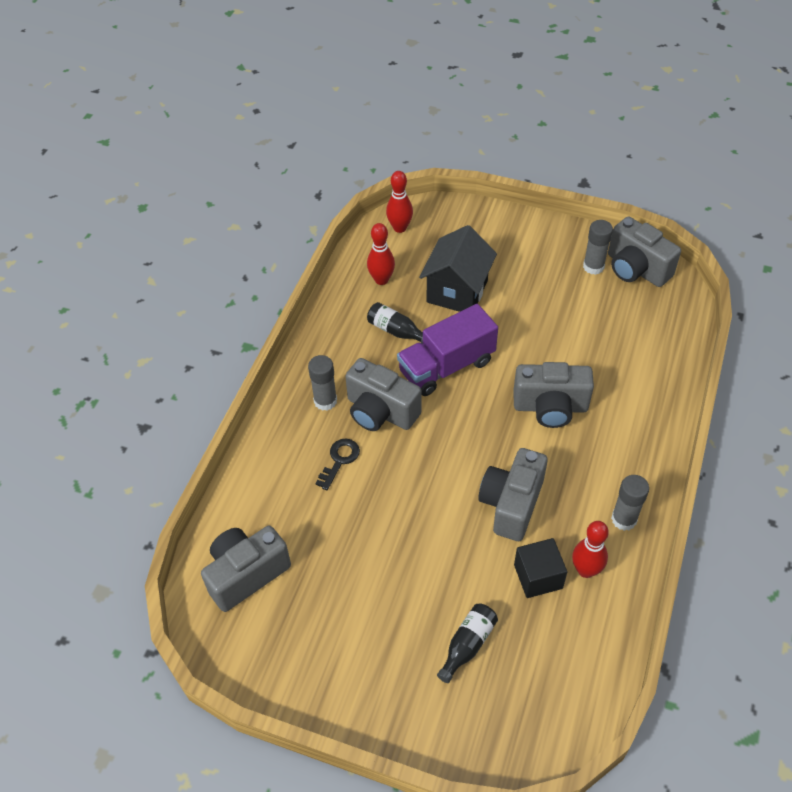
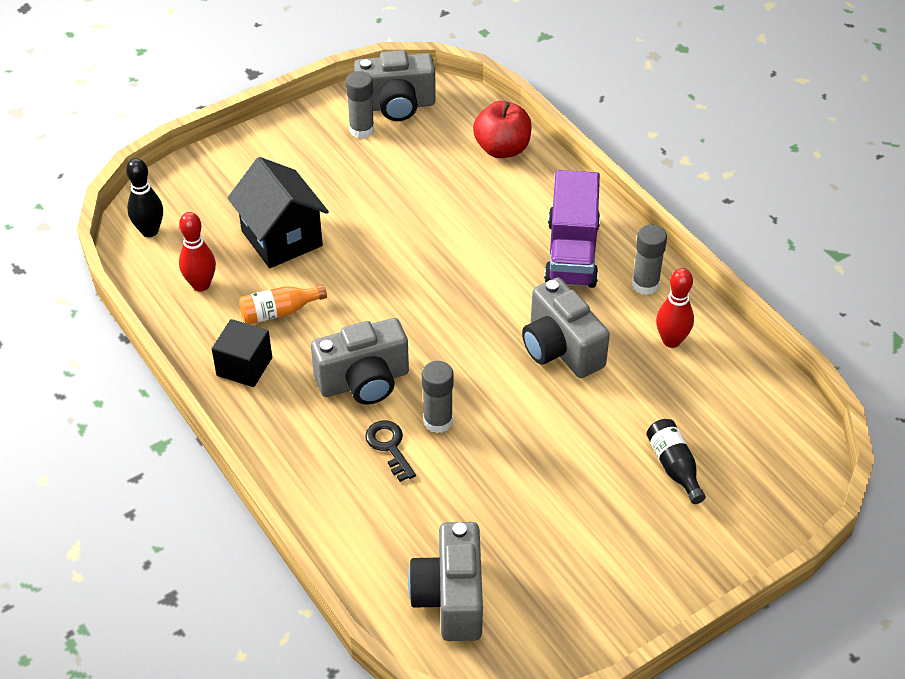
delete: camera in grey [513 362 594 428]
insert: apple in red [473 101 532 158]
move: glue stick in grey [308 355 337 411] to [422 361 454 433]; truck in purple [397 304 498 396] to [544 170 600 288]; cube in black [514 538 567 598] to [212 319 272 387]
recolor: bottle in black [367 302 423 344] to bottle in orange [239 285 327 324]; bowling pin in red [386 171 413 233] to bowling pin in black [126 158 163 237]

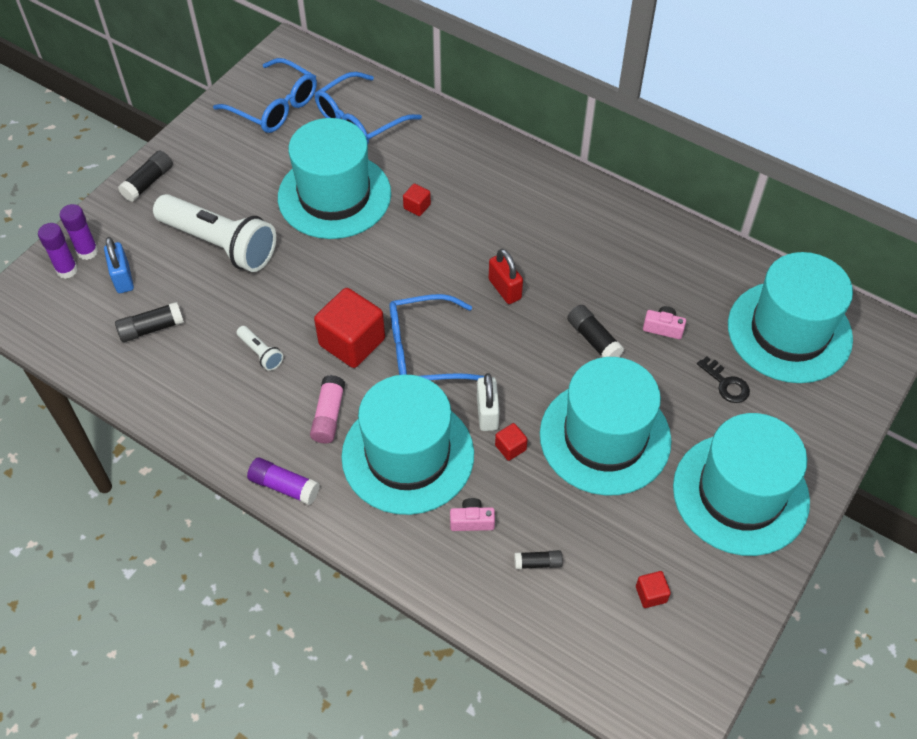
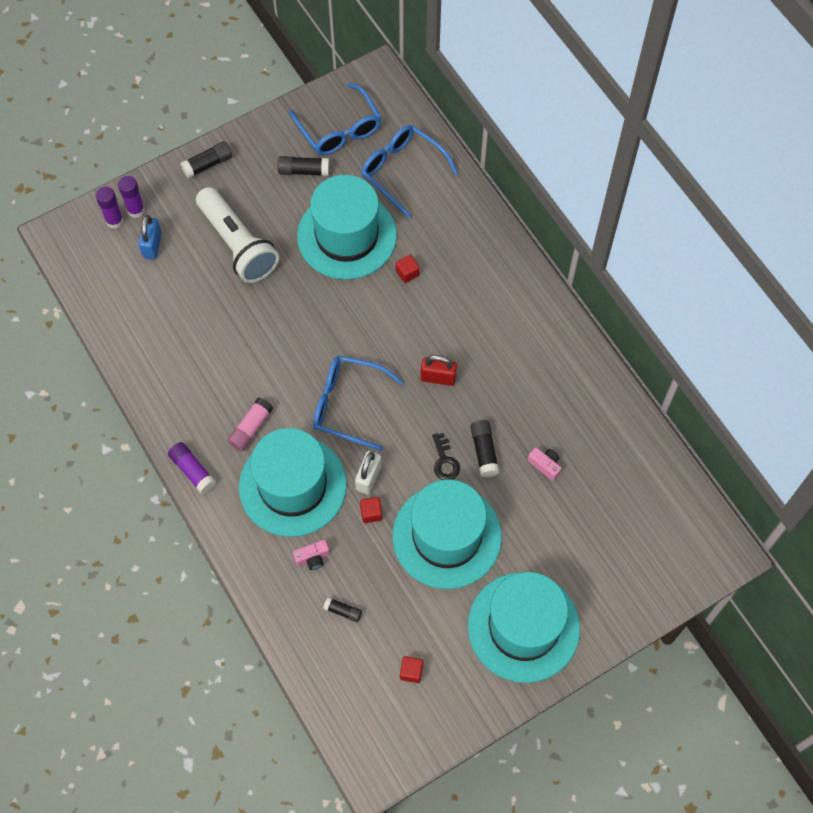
delete: flashlight in white [237 326 283 371]; cube in red [314 288 385 368]; hat in turquoise [728 252 853 383]
move: glue stick in black [115 302 184 342] to [278 156 329 176]; key in black [697 356 750 403] to [432 433 460 480]
rotate: glasses in blue [315 72 422 144] = [361 125 458 218] 60 degrees clockwise; camera in pink [450 498 495 531] = [293 540 330 570] 135 degrees clockwise; padlock in red [489 249 523 304] = [421 355 457 386] 75 degrees counterclockwise

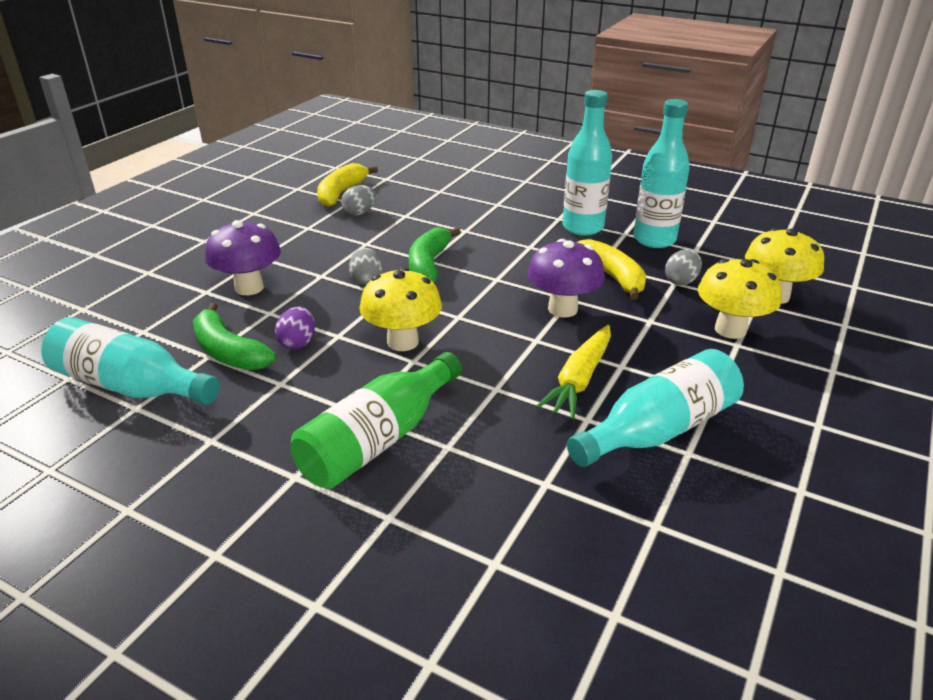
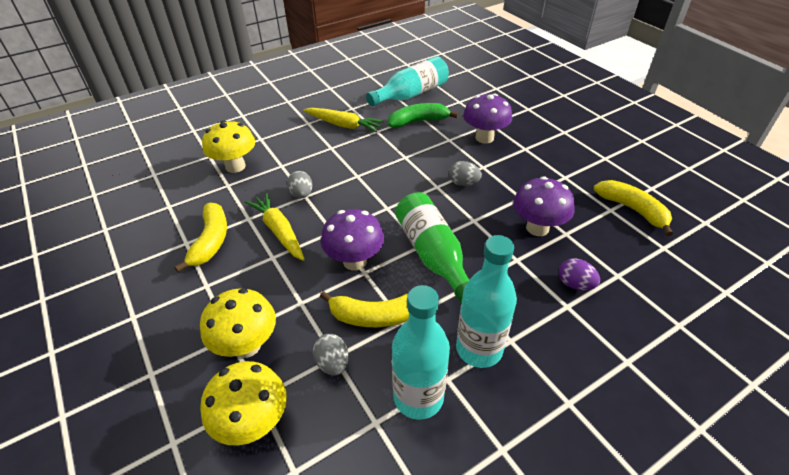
delete: banana in green [409 227 461 283]
insert: carrot in yellow [303 108 384 132]; mushroom in purple [513 176 575 236]
move: egg in purple [275 306 315 350] to [559 258 600 290]; bottle in green [290 352 462 489] to [395 192 469 303]; egg in grey [341 185 376 215] to [287 171 313 199]; mushroom in yellow [359 267 442 351] to [202 120 255 173]
replace: bottle in turquoise [567 349 744 467] to banana in yellow [174 203 227 273]

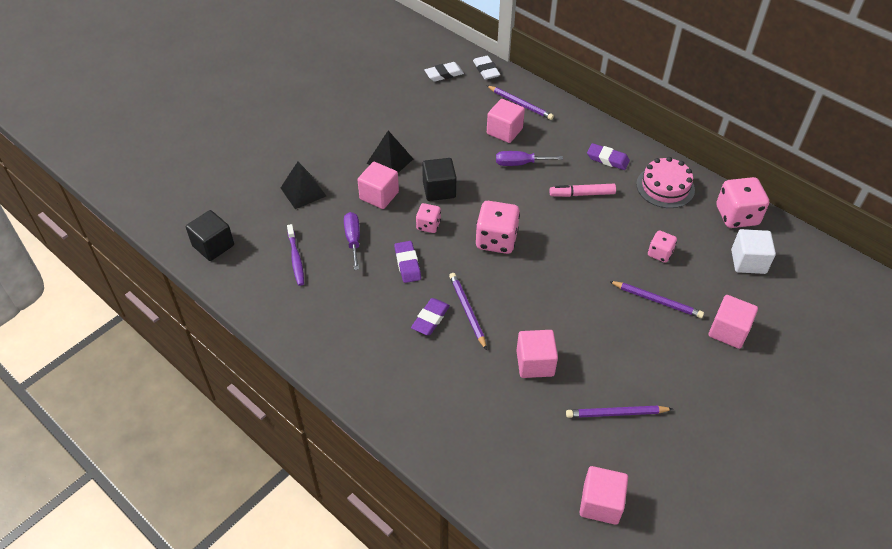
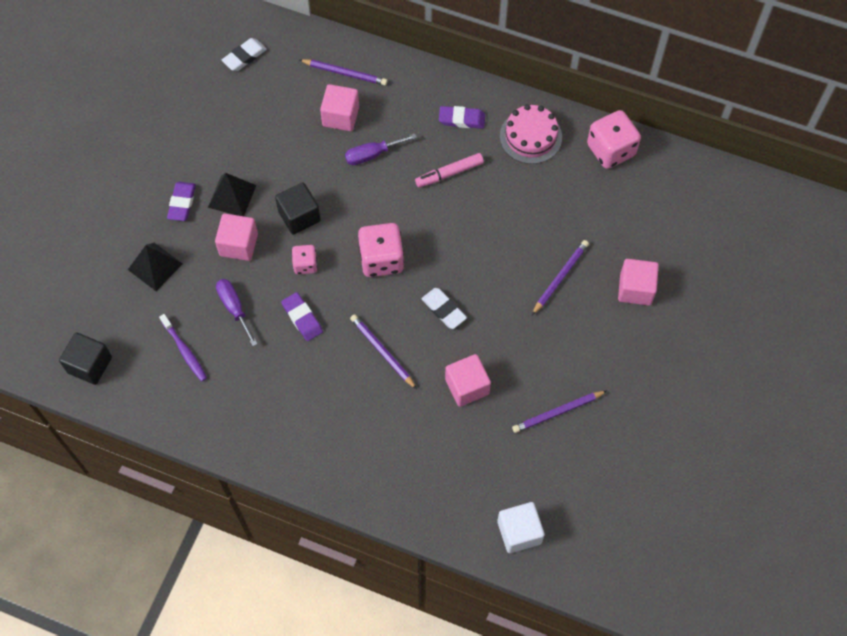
delete: cube in pink [579 466 628 525]; dice in pink [648 230 677 263]
move: eraser in purple [411 298 450 335] to [167 182 196 221]; eraser in white [473 56 500 80] to [421 288 467 329]; cube in white [731 229 776 274] to [497 502 545 553]
rotate: pencil in purple [609 281 704 318] = [532 240 589 315] 60 degrees counterclockwise

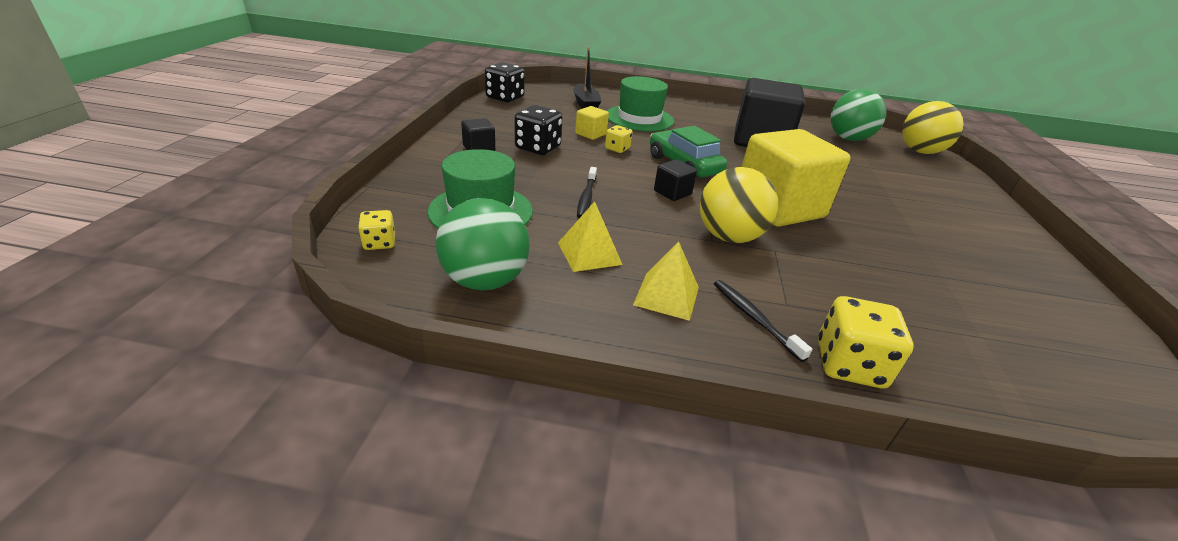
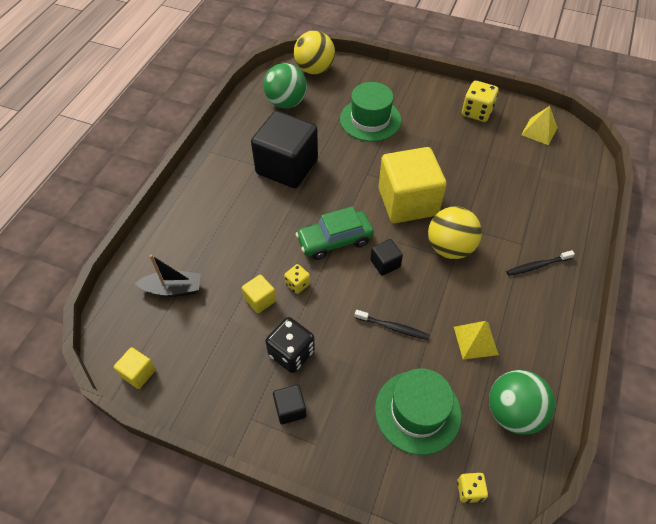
move: hat in green [607 76 674 131] to [340 82 401 142]; pyramid in yellow [633 242 699 321] to [521 106 558 145]; dice in yellow [818 296 914 388] to [462 81 499 122]
replace: dice in black [485 62 525 102] to cube in yellow [114 347 156 389]

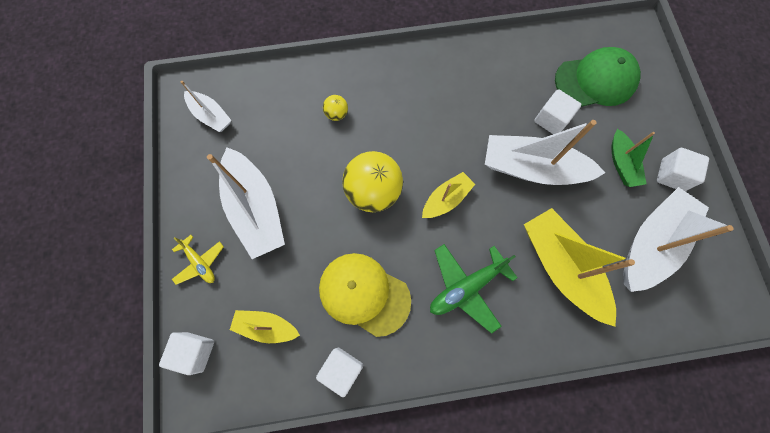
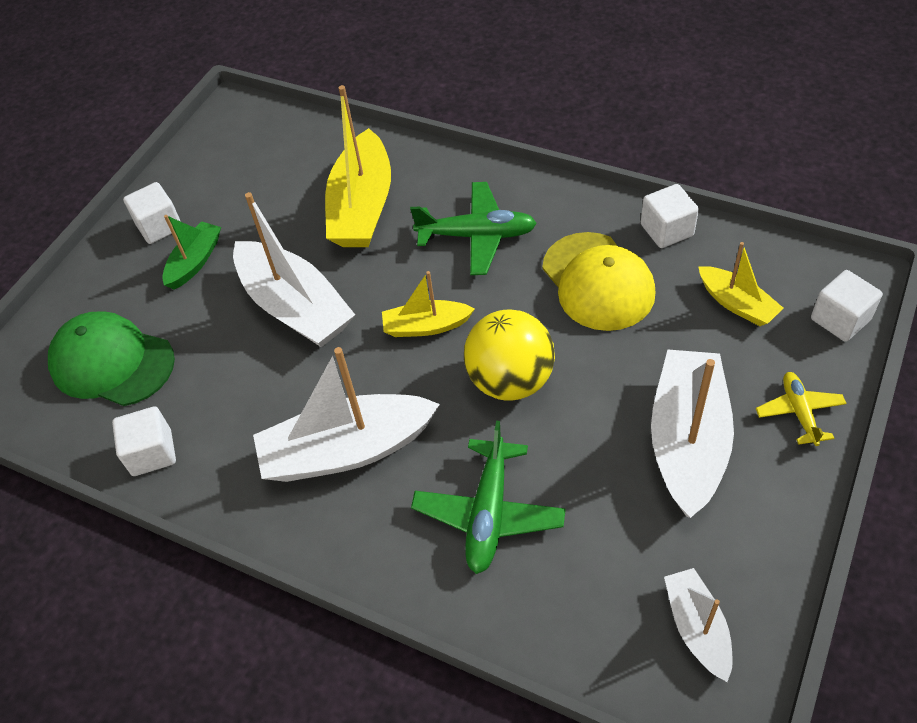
move: cube in white [534 89 581 134] to [112 406 176 476]; boat in white [623 187 733 292] to [253 347 440 482]
replace: ball in yellow [323 95 348 121] to plane in green [411 421 566 574]

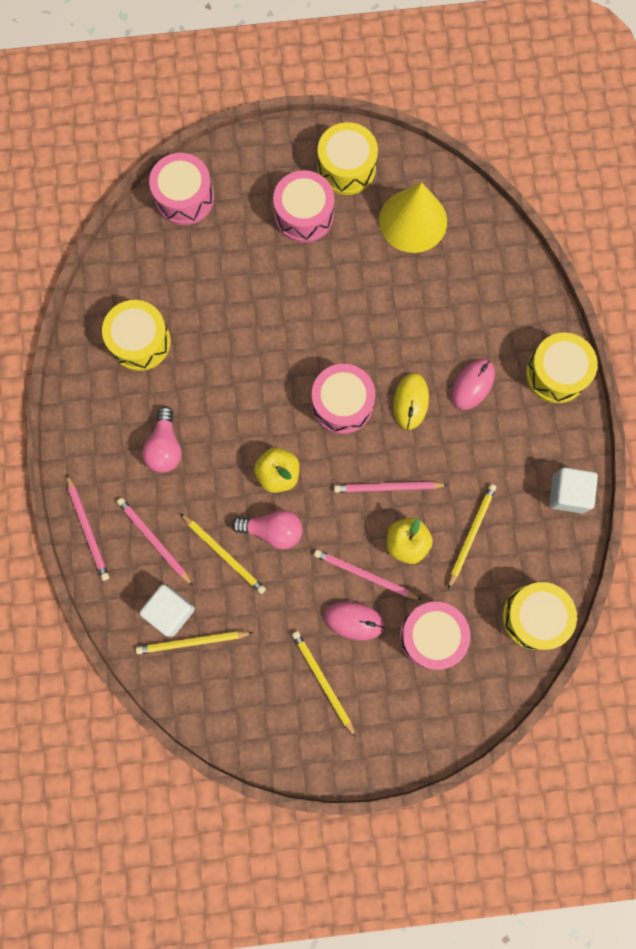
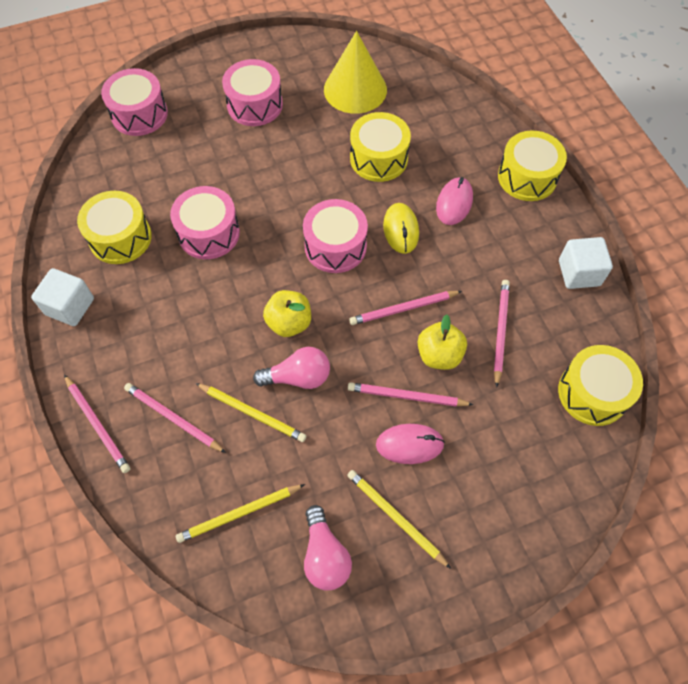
move: cube in white [139 584 195 637] to [31 268 94 326]; light bulb in pink [142 406 182 473] to [304 505 352 590]; drum in yellow [318 122 378 195] to [350 112 411 182]; drum in pink [400 602 470 670] to [170 186 240 259]
recolor: pencil in yellow [448 484 496 589] to pencil in pink [494 280 510 388]

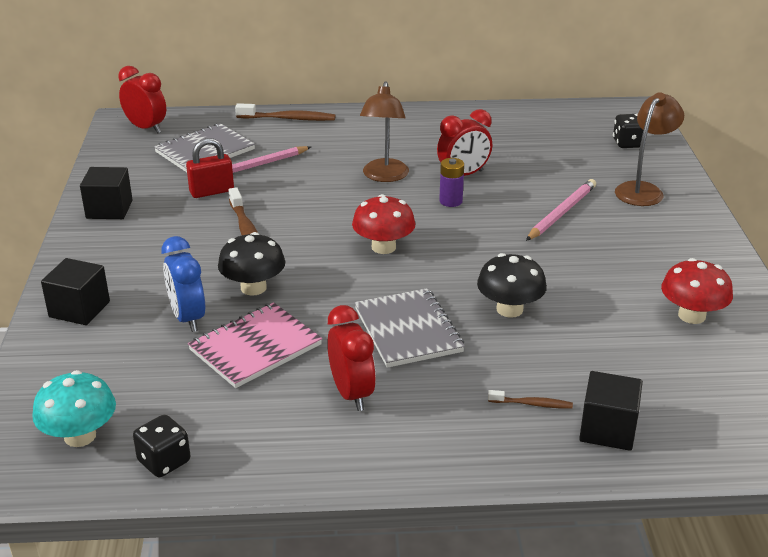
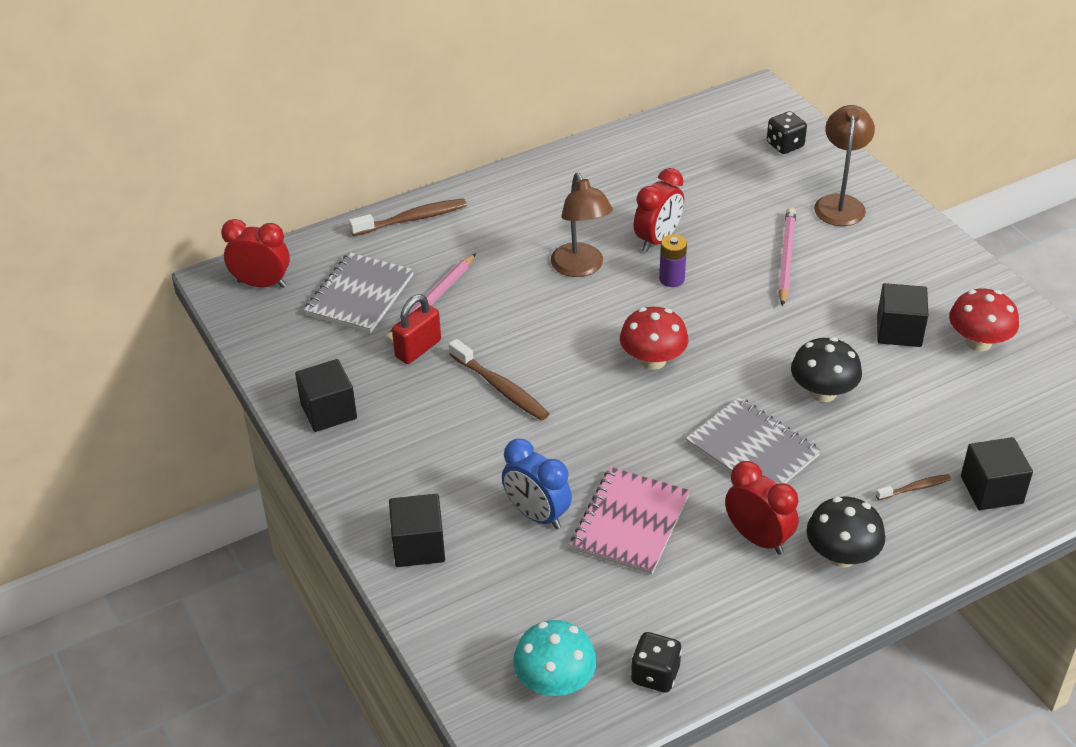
insert: cube in black [877 283 928 347]
move: mushroom in black [218 232 285 295] to [806 497 885 568]

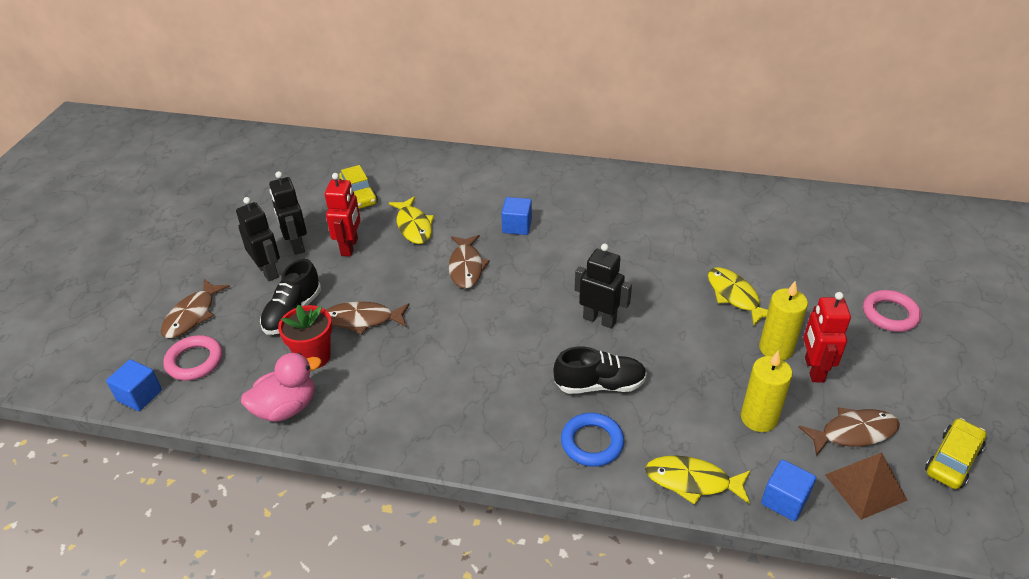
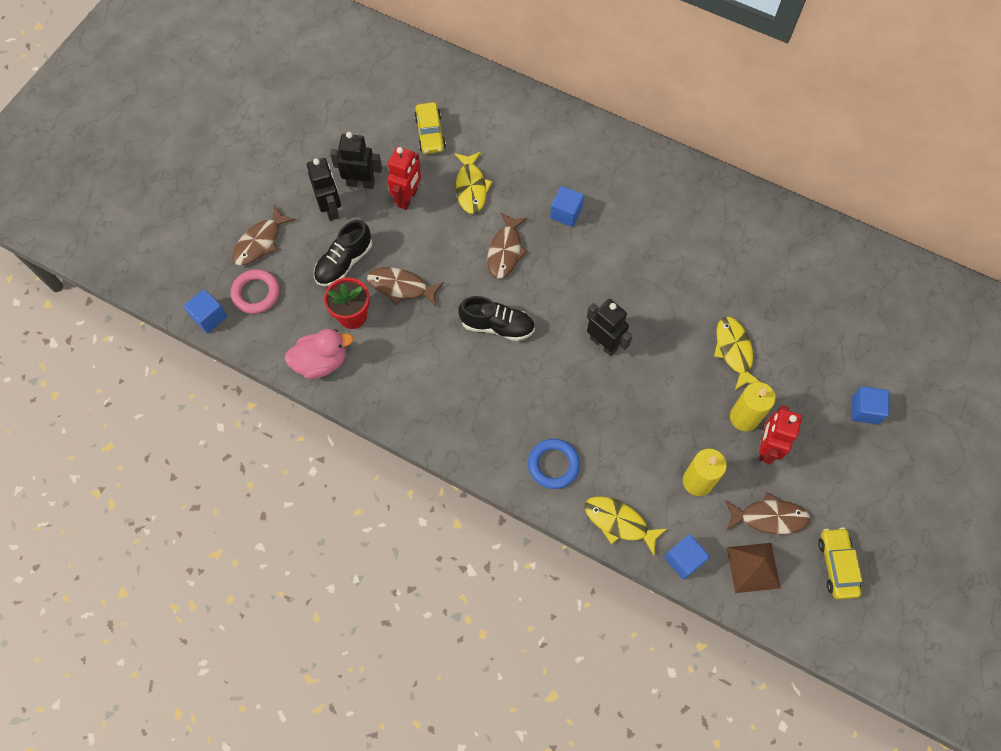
move: shoe in black [553 347 647 394] to [458 296 535 341]
replace: ring in pink [863 290 921 332] to cube in blue [851 386 889 425]
rotate: robot in black [269 171 307 255] = [330 132 382 189] 105 degrees clockwise; car in yellow [925 418 987 489] = [818 527 862 599] 60 degrees counterclockwise

